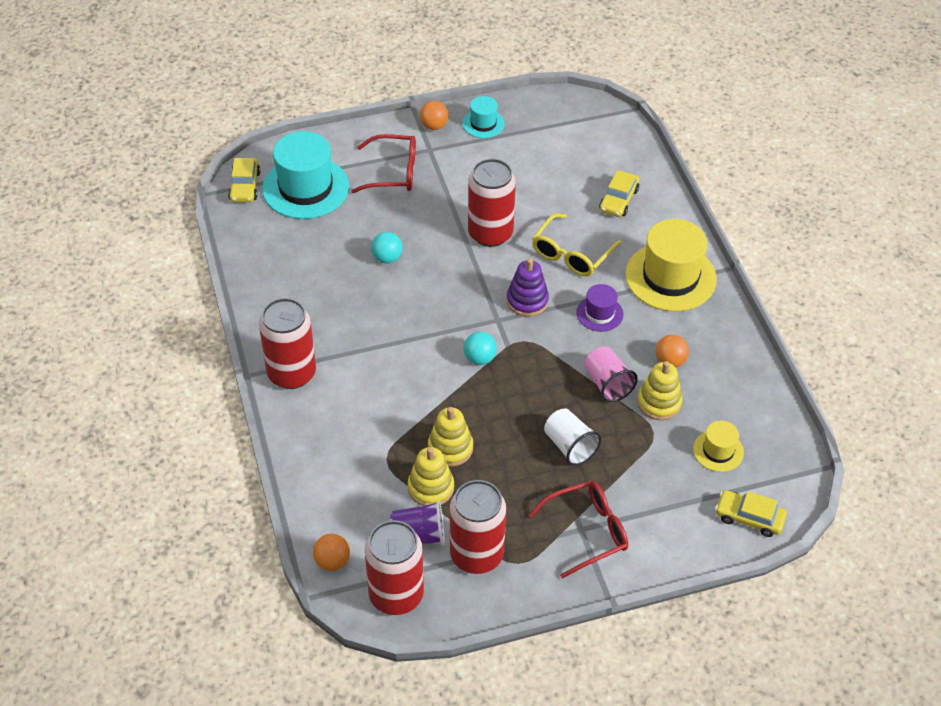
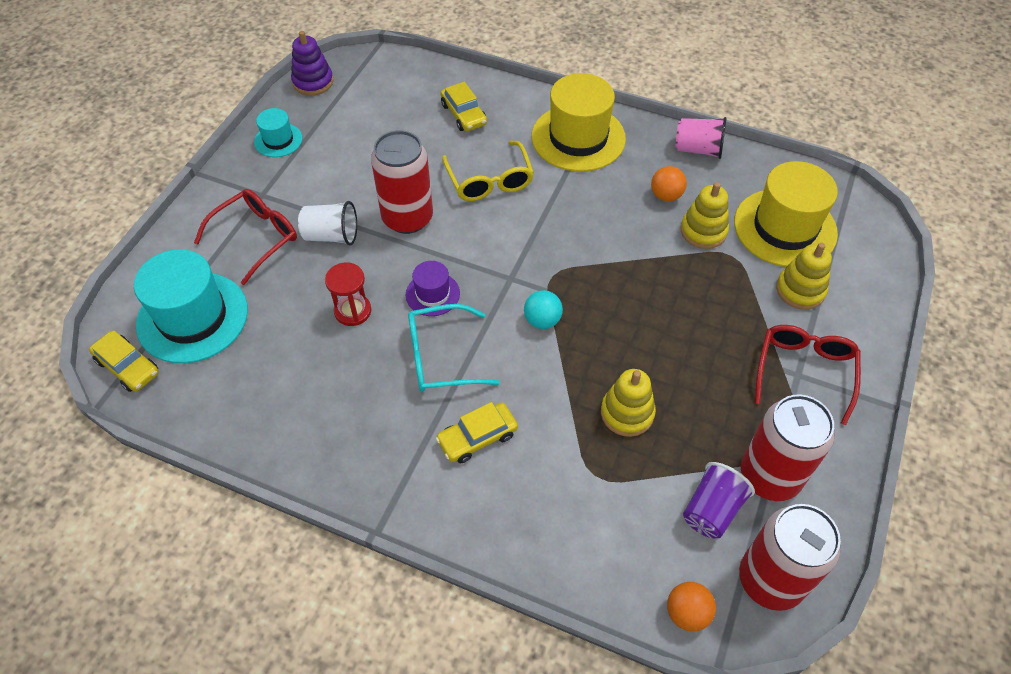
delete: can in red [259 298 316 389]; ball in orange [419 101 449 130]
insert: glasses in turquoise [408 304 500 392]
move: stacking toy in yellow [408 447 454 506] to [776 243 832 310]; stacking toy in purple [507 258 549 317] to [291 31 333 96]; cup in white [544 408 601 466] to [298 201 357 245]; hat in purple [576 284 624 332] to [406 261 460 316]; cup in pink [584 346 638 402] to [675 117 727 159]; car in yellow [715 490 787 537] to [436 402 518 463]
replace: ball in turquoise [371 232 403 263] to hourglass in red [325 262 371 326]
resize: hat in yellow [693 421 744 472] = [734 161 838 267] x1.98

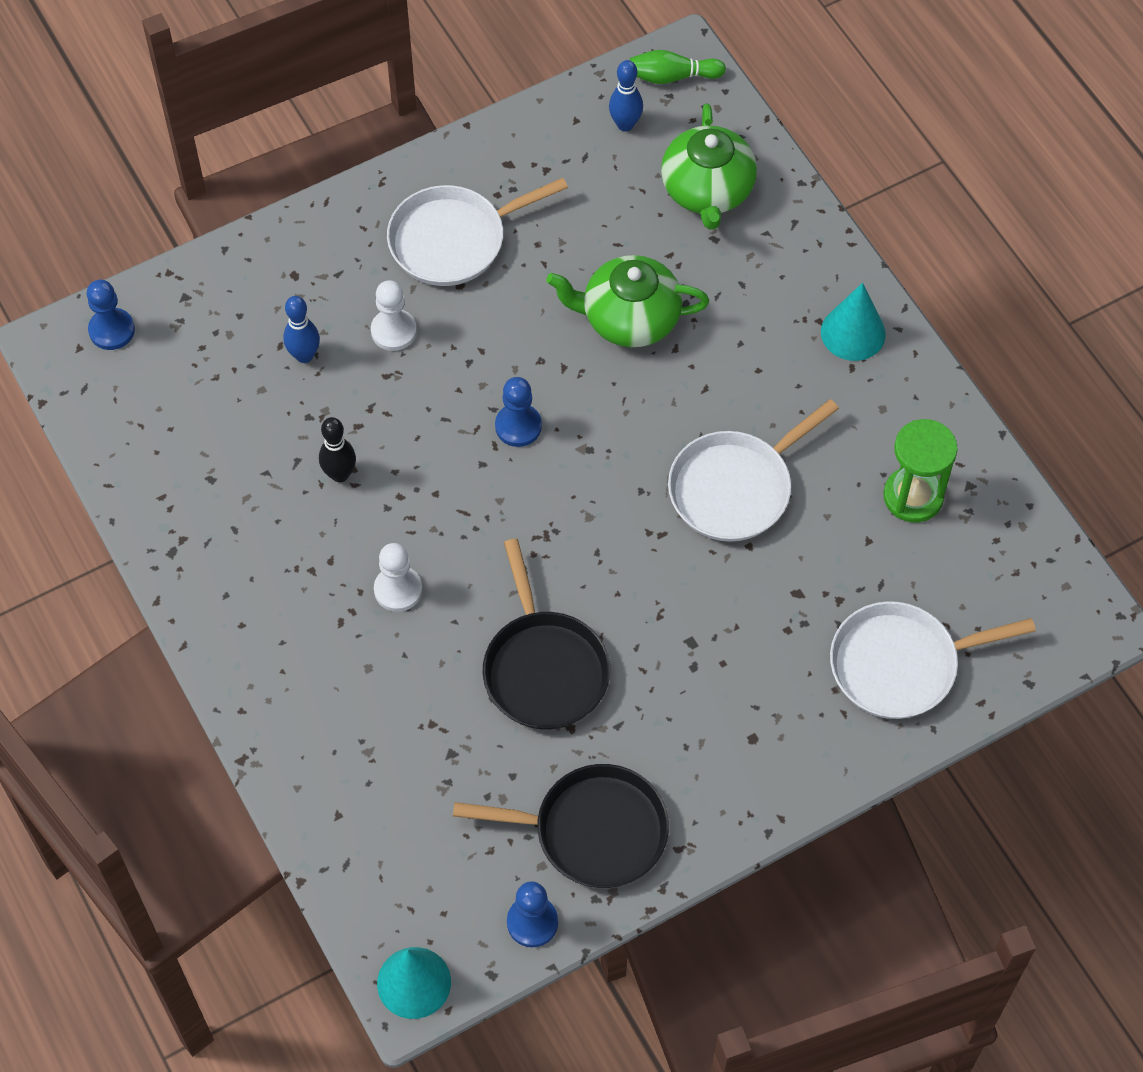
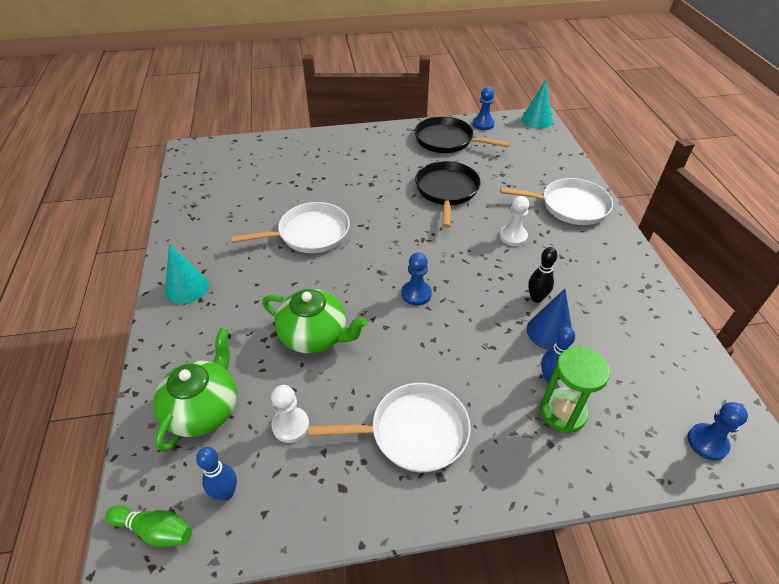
insert: cone in blue [527 289 572 350]
move: pawn in white [371 280 417 351] to [271 385 309 443]; pan in white [830 601 1036 719] to [500 178 613 225]; hourglass in green [883 419 958 522] to [540 347 610 433]

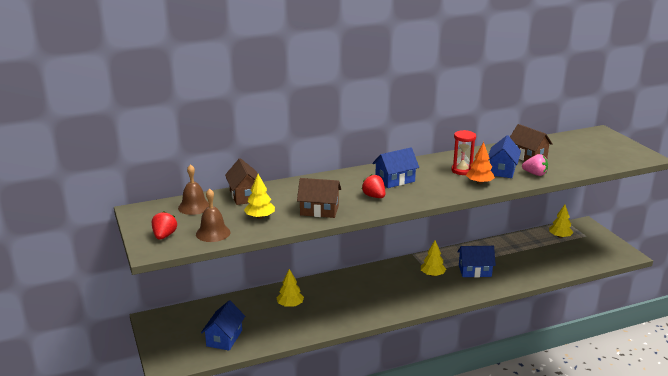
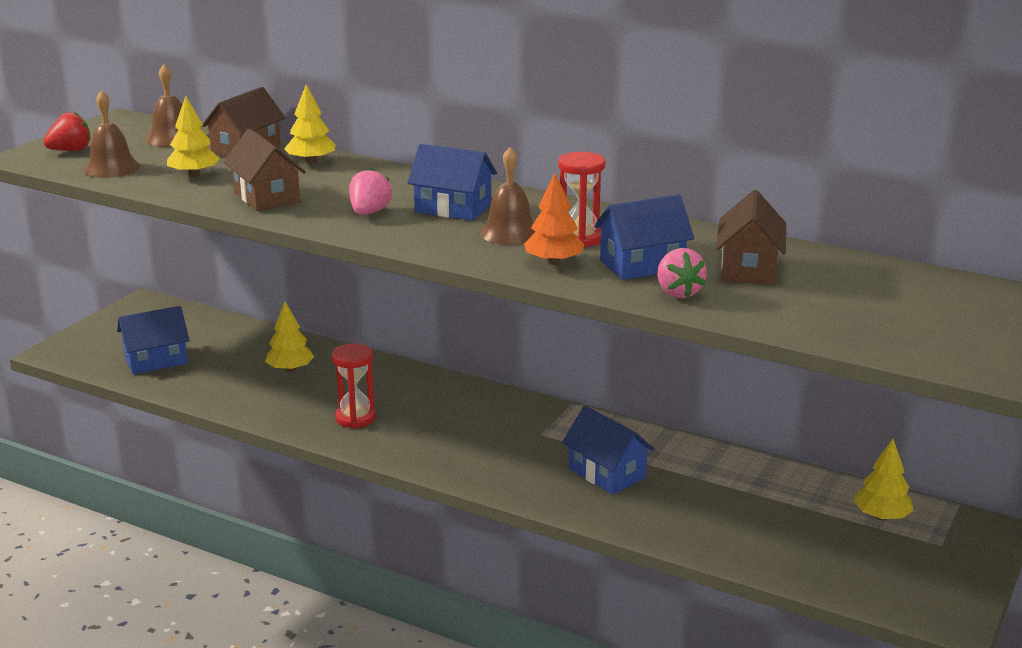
insert: hourglass in red [331 343 376 429]; bell in brown [479 147 536 245]
move: tree in yellow [421 240 446 276] to [284 84 335 164]
recolor: strawberry in red [362 174 385 198] to strawberry in pink [349 169 392 215]

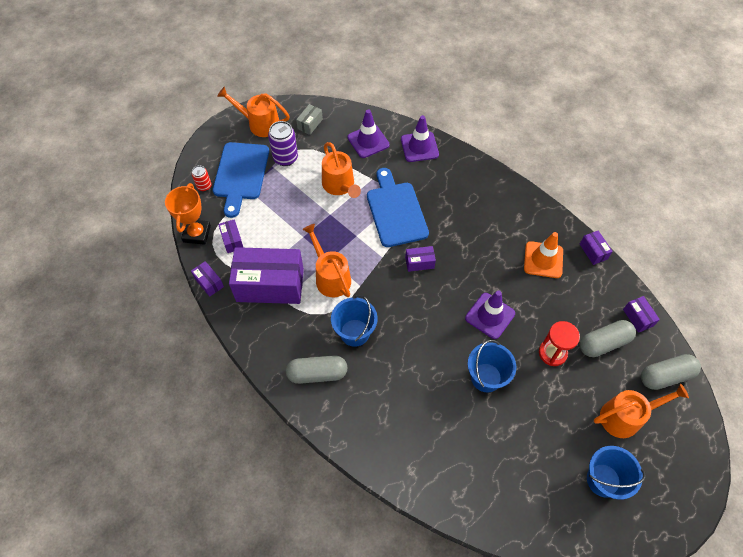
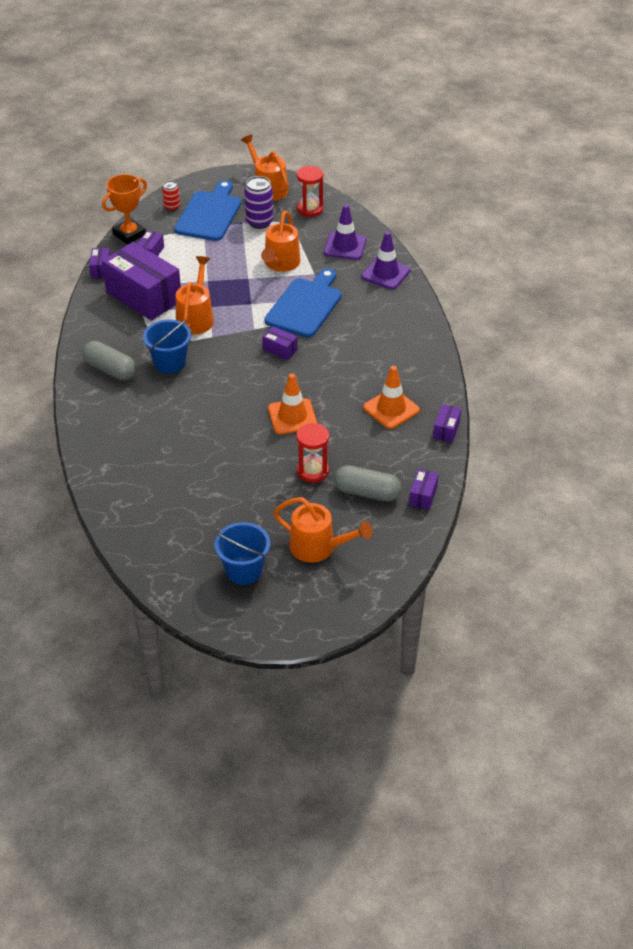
delete: bucket in blue [468 340 516 392]; capsule in grey [641 354 701 390]
replace: box in grey [296 104 323 135] to hourglass in red [297 166 323 217]
recolor: traffic cone in purple [465 291 515 339] to traffic cone in orange [268 373 317 434]
rotate: cutting board in blue [213 142 269 218] = [174 180 241 241] 150 degrees clockwise

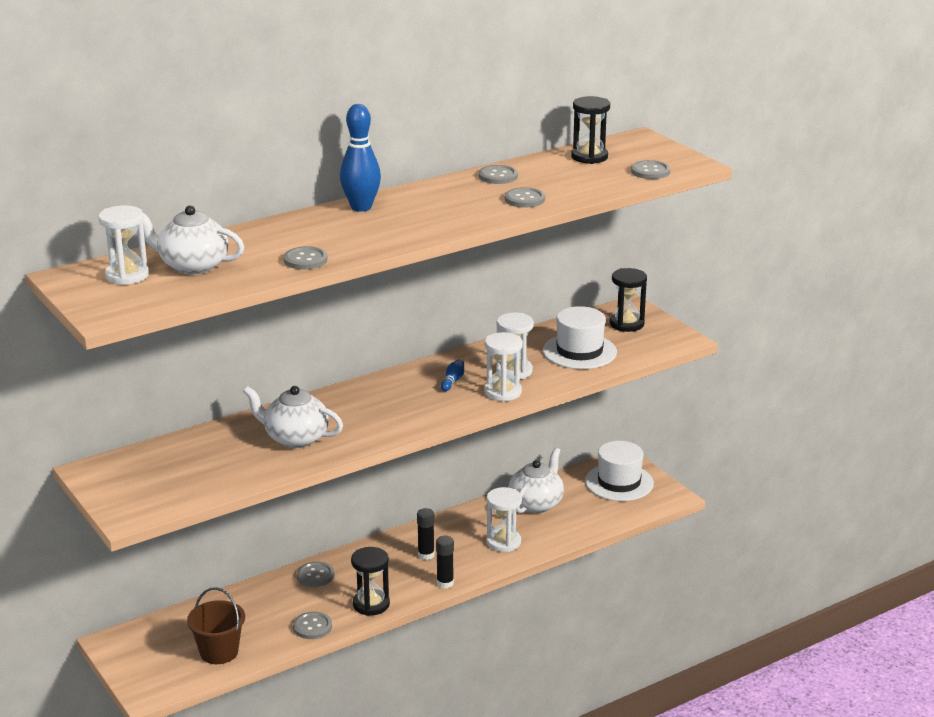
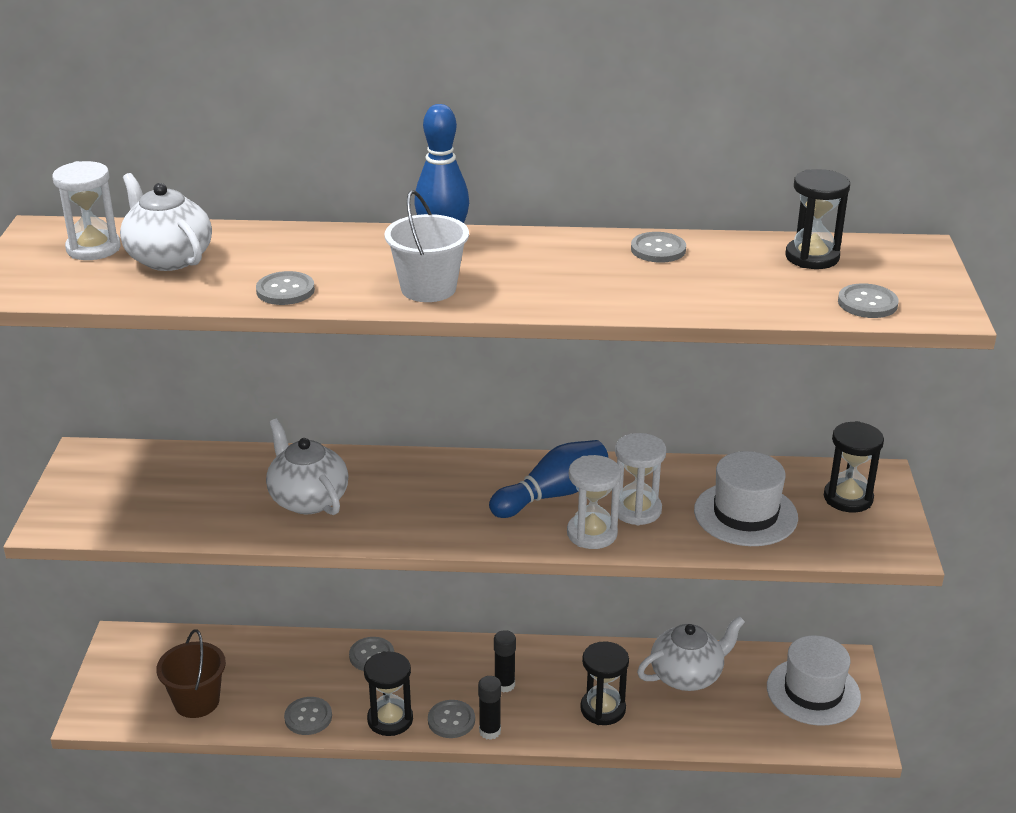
insert: bucket in white [385 190 469 302]
move: button in grey [505 187 545 208] to [428 700 475 738]
recolor: hourglass in white [486 487 522 552] to hourglass in black [580 641 629 725]
resize: bowling pin in blue [441 359 464 391] = [489 440 608 518] x2.18

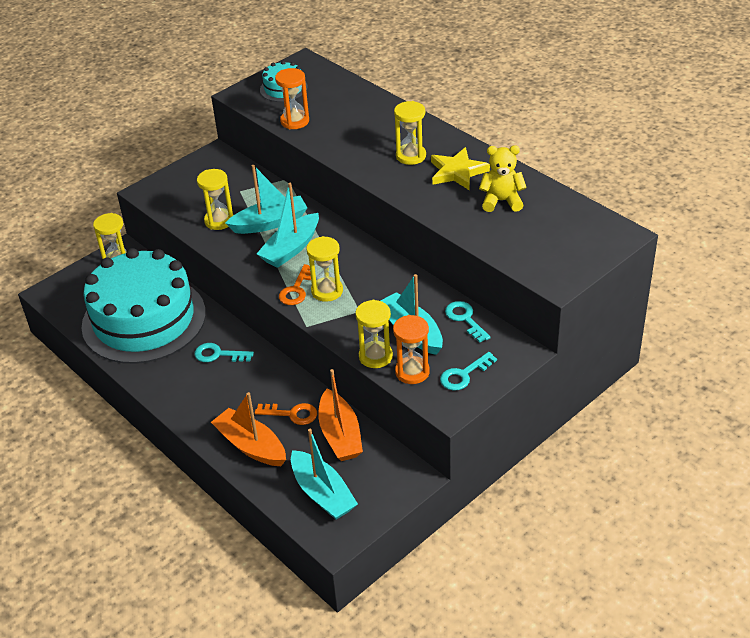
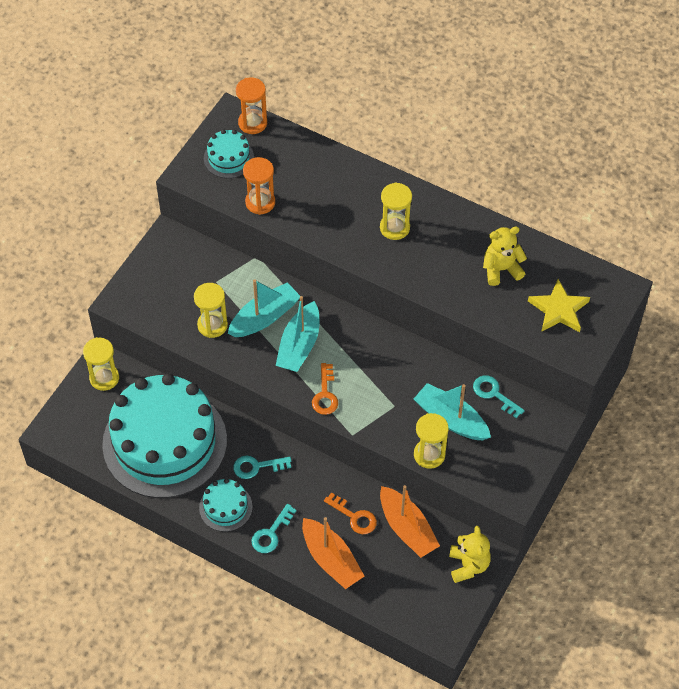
delete: boat in turquoise [291 429 358 519]; hourglass in yellow [306 236 343 302]
insert: cake in turquoise [199 478 253 532]; teddy bear in yellow [449 526 491 583]
move: hourglass in orange [393 315 430 384] to [236 78 267 134]; star in yellow [431 147 490 190] to [528 279 590 332]; key in turquoise [440 352 497 391] to [251 504 297 553]
rotate: boat in orange [211 392 286 466] = [302 517 364 589] 150 degrees counterclockwise; key in orange [255 403 317 425] = [324 492 377 534] 45 degrees clockwise

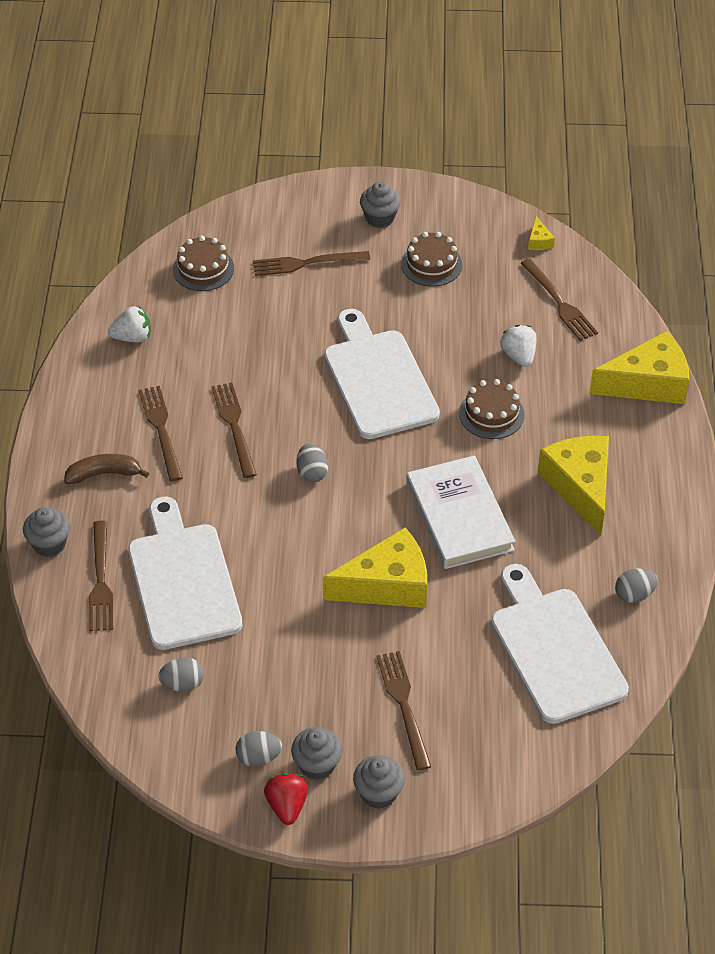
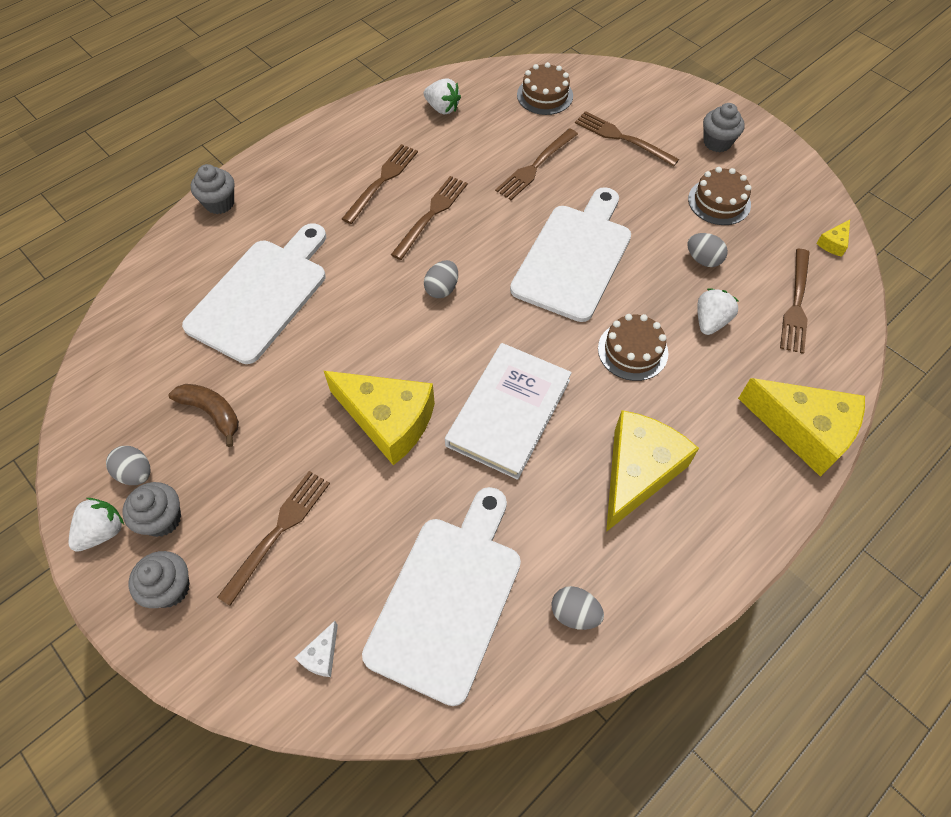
insert: cheese in white [295 621 338 677]
move: banana in brown [64 454 149 484] to [168 384 239 447]; fork in brown [89 520 113 631] to [495 128 578 200]; egg in grey [158 657 204 692] to [688 233 728 267]
recolor: strawberry in red [264 773 308 825] to strawberry in white [68 498 124 552]

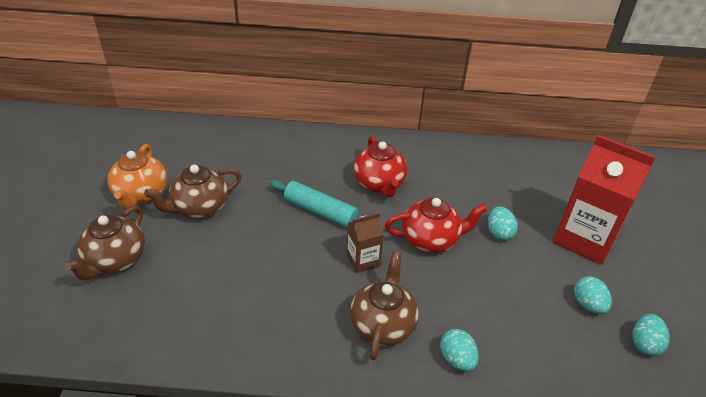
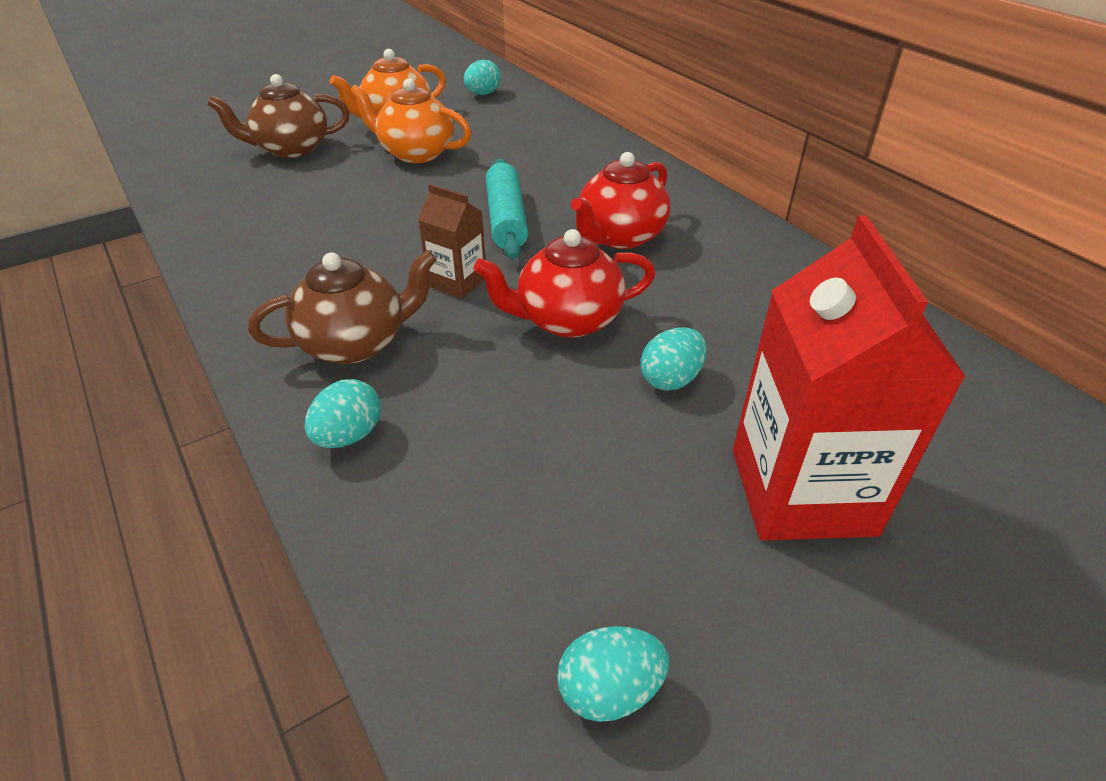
move: egg in turquoise [574 276 612 314] to [464 60 501 95]
recolor: teapot in brown [144 165 242 219] to teapot in orange [349 78 472 163]
rotate: teapot in red [385 198 488 253] = [473 229 655 338] 120 degrees clockwise

